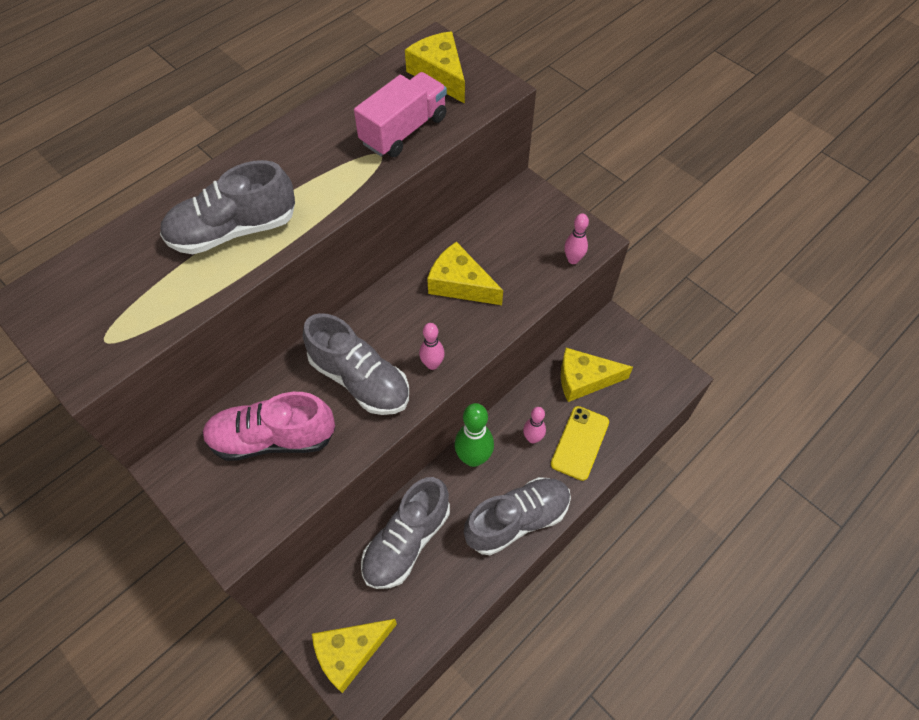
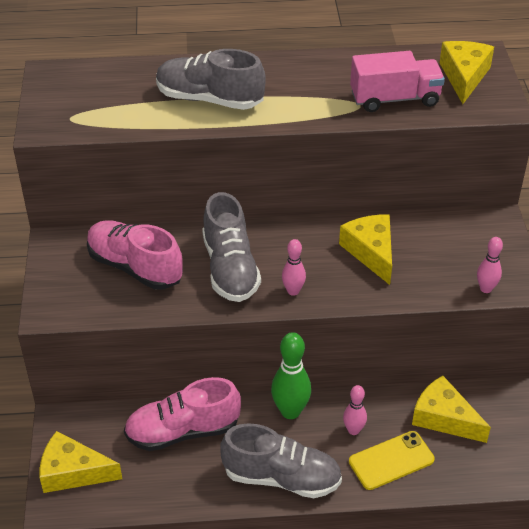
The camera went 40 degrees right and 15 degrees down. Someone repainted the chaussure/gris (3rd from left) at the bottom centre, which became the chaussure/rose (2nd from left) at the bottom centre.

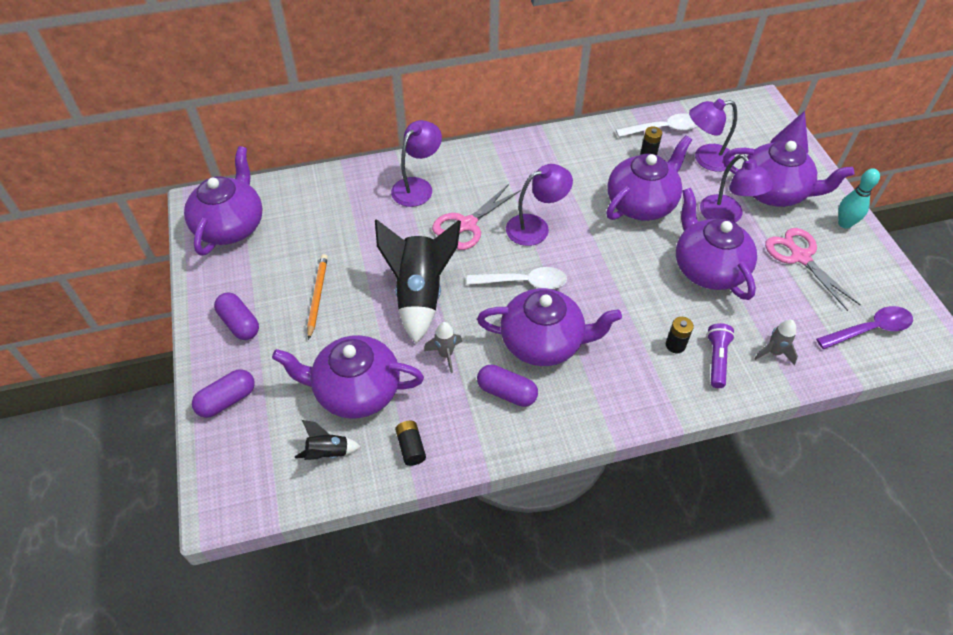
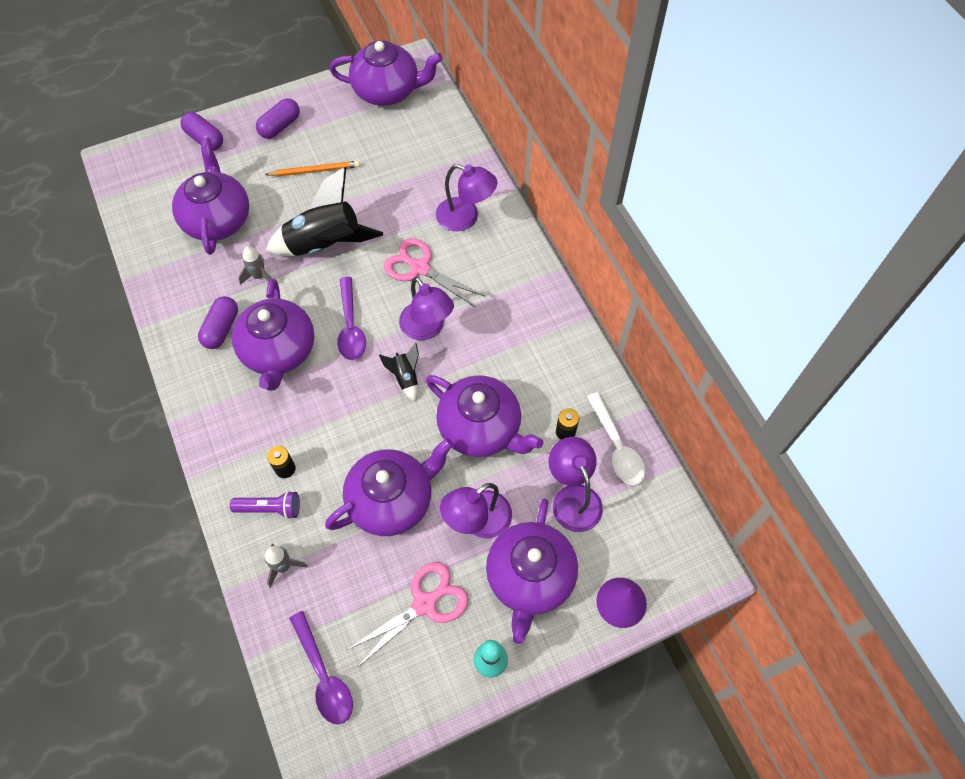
The camera went 80 degrees right and 10 degrees up. Someone repainted the cuillère/blanc (1st from left) at the centre, which became the cuillère/violet (2nd from left) at the centre. Someone carried the fusée/noir (1st from left in the first image) from the bottom centre to the centre. Someone took away the pile/noir (1st from left) at the bottom centre.

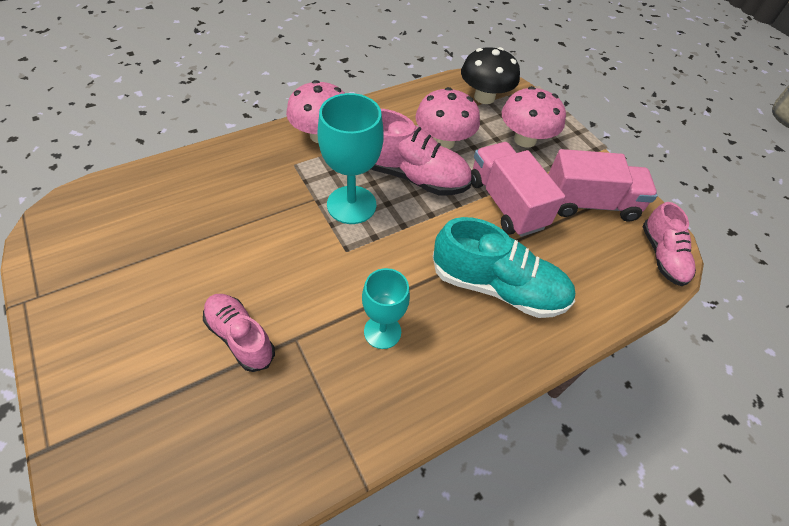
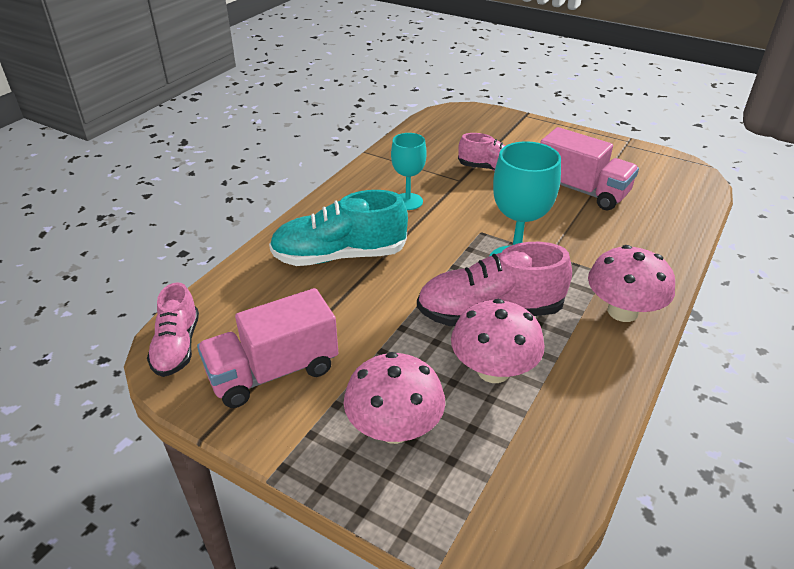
The camera went 155 degrees right and 15 degrees down. Someone took away the champignon/noir at the top centre. Someone carried the camion/rose (1st from left in the first image) from the centre to the top right. Someone rotated the chaussure/rose (3rd from left in the first image) at the middle right by 150 degrees counterclockwise.

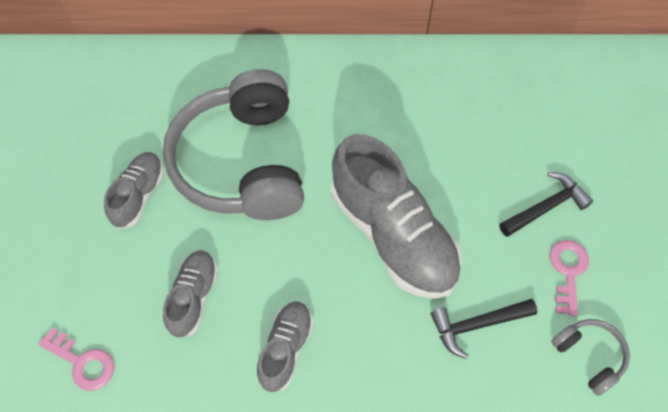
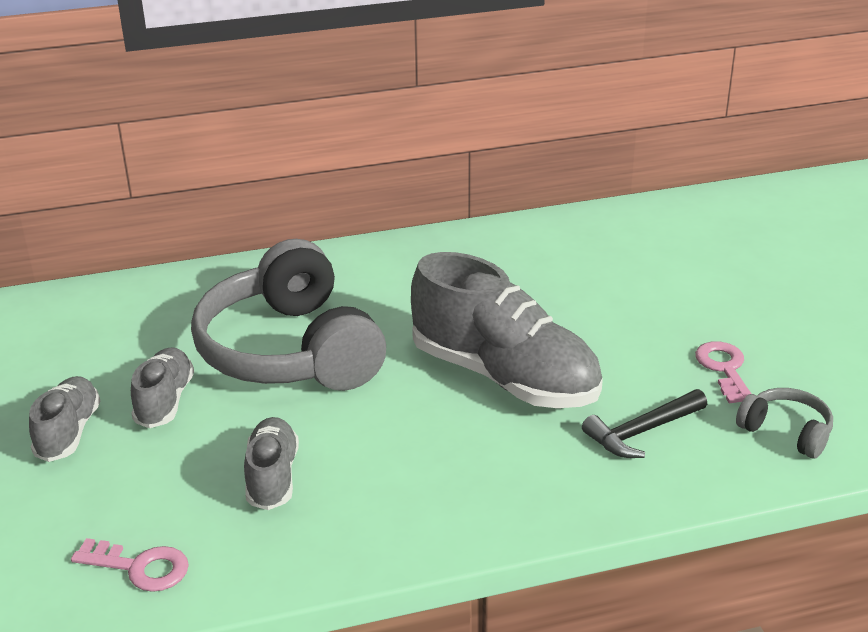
The camera went 15 degrees left and 30 degrees down. Someone took away the marteau/noir (2nd from left) at the middle right. Someone carried the chaussure/gris (3rd from left in the first image) from the bottom centre to the middle left.

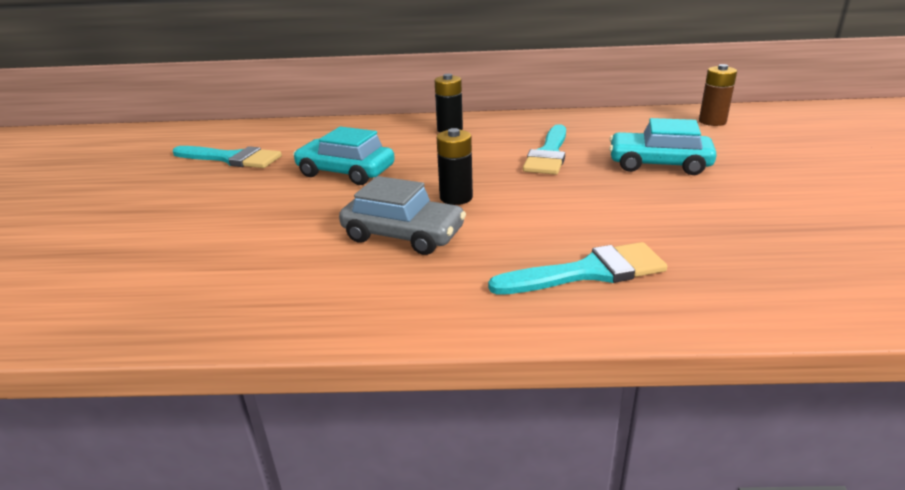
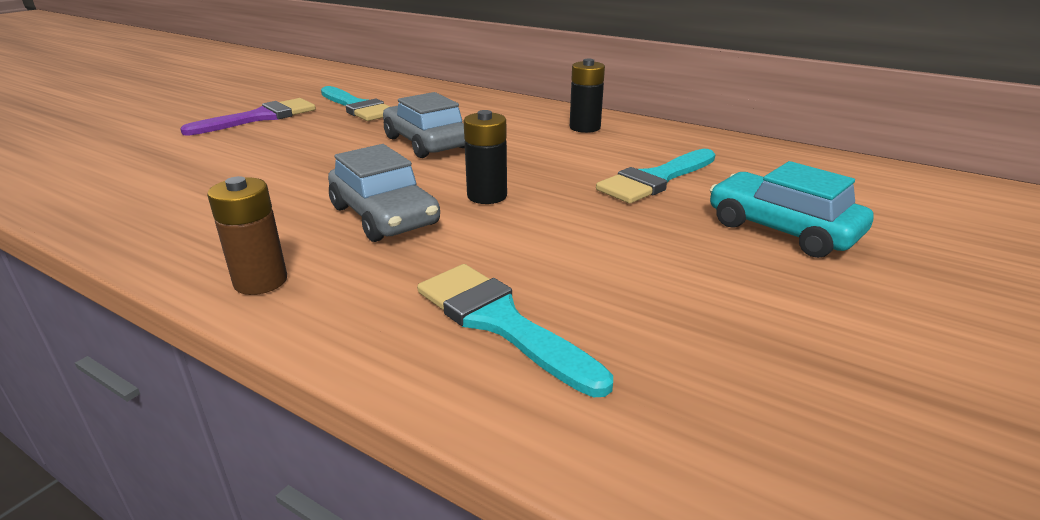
The camera went 30 degrees right and 0 degrees up. Someone carried the pile/marron from the top right to the middle left. Someone repainted the voiture/turquoise (1st from left) at the top centre, which became the voiture/gris (2nd from left) at the top centre. Someone rotated the pinceau/turquoise (3rd from left in the first image) at the centre by 150 degrees counterclockwise. Someone put down the pinceau/violet at the top left.

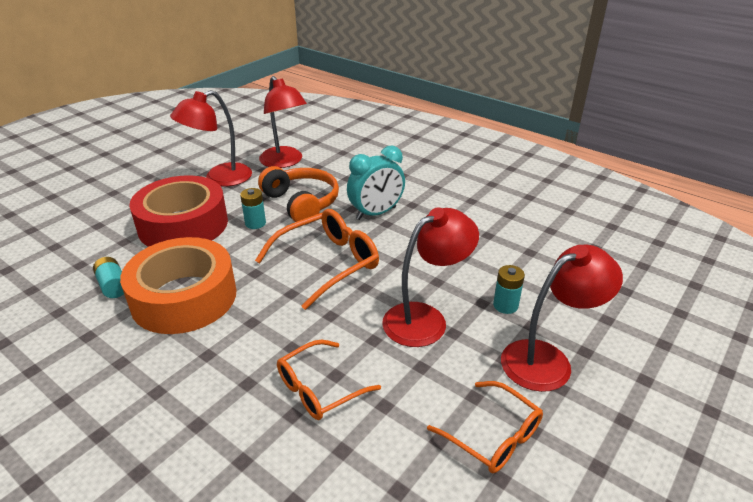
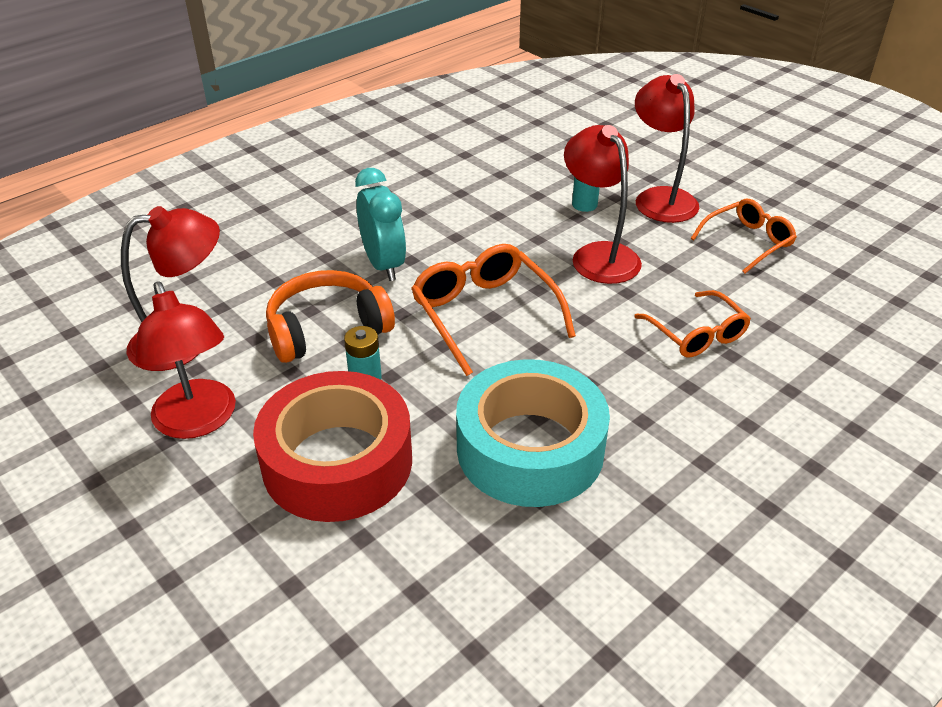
The camera went 80 degrees left and 5 degrees up. Someone repainted the ruban adhésif/orange at the middle left, which became the ruban adhésif/turquoise at the centre. Someone took away the pile/turquoise (1st from left) at the middle left.

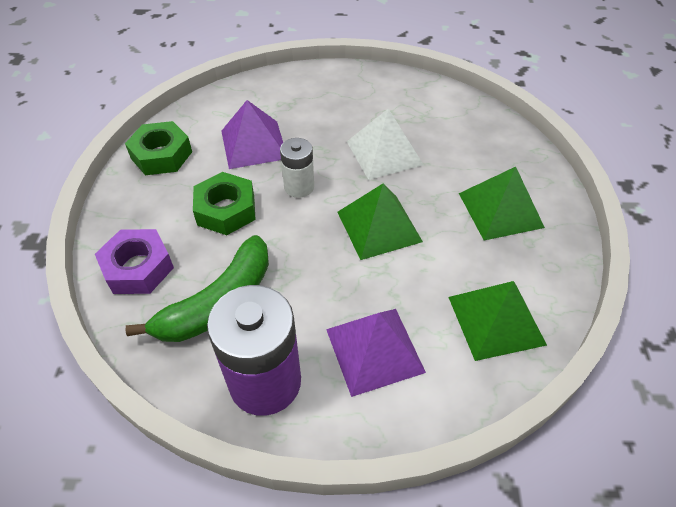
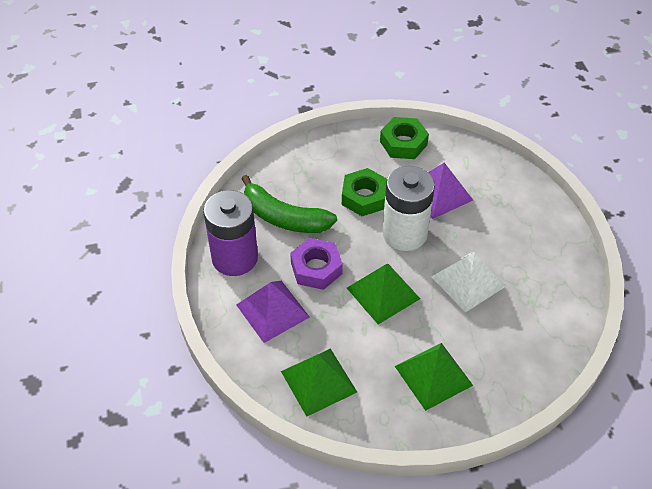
The camera went 75 degrees right and 0 degrees up. Someone scaled the pile/blanc at the top centre by 1.83. Someone carried the écrou/violet from the middle left to the centre.

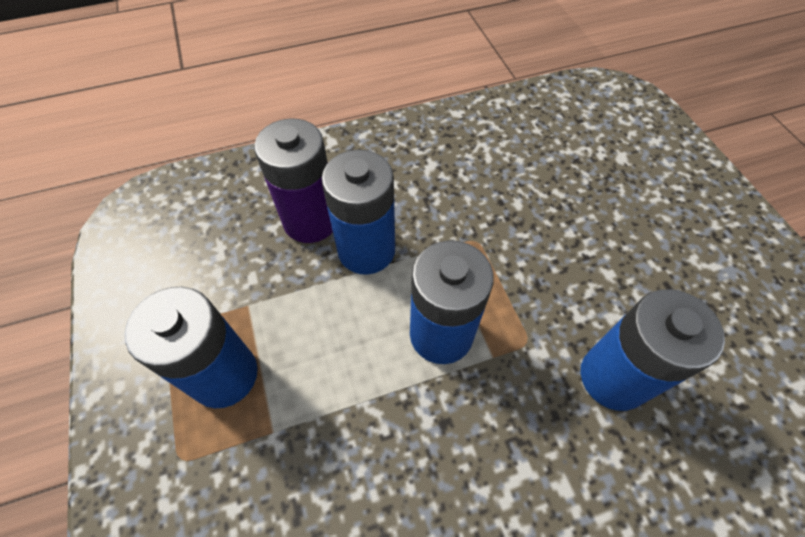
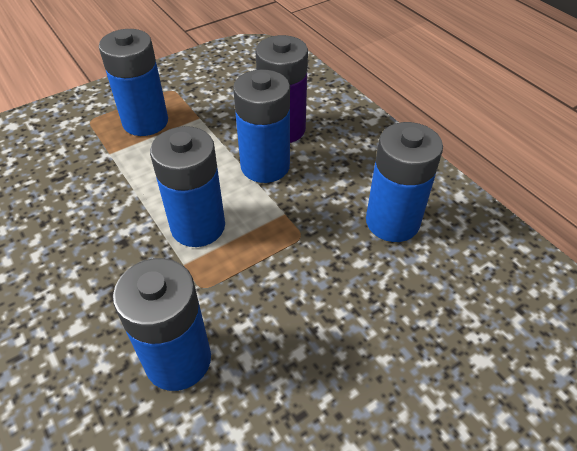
The camera went 75 degrees right and 10 degrees down. Someone put down the pile/bleu (5th from left) at the middle right.

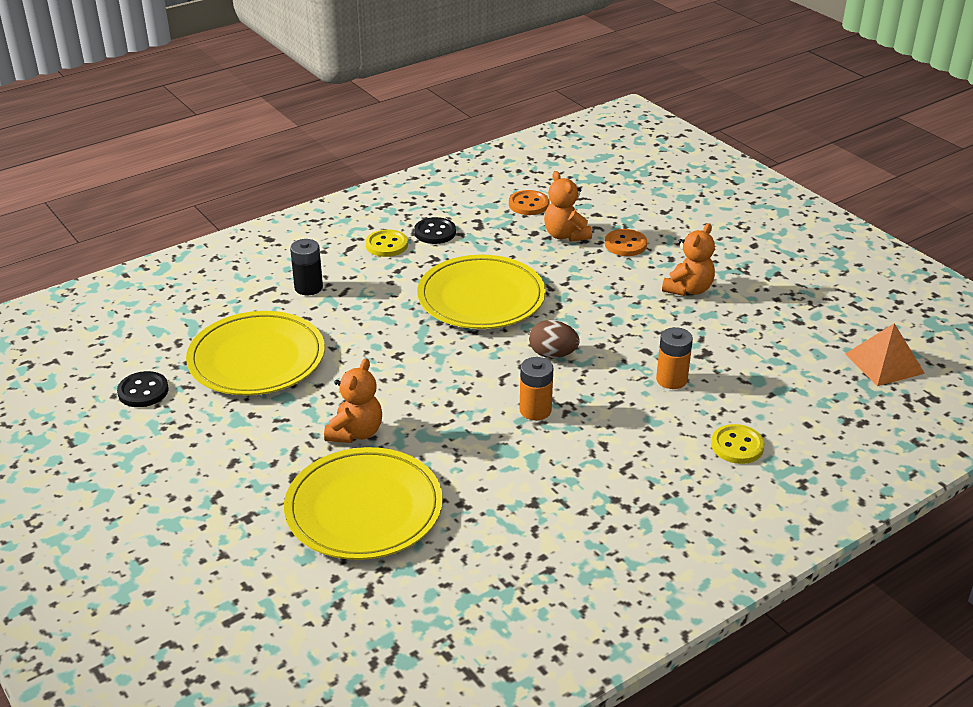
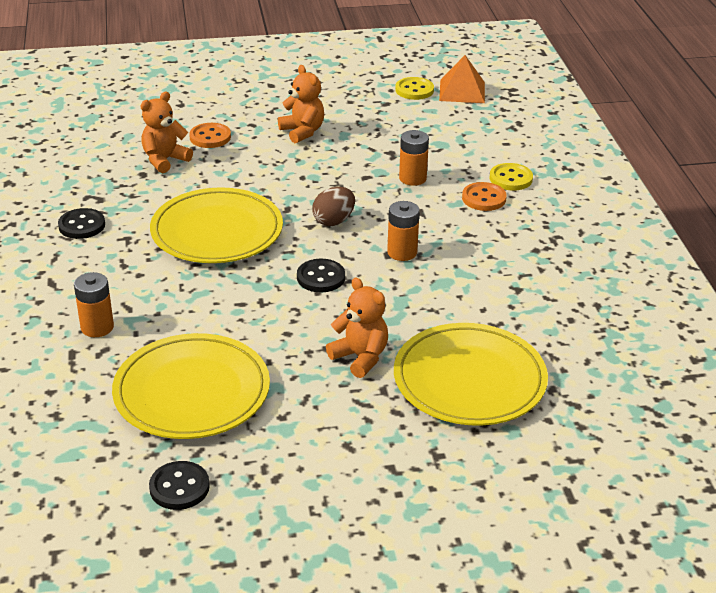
The camera went 65 degrees left and 0 degrees up. Someone rotated the ours en peluche/orange (2nd from left in the first image) at the top centre by 135 degrees clockwise. Someone carried the bouton/orange (1st from left in the first image) from the top centre to the top right. Someone carried the bouton/jaune (1st from left) from the centre to the top centre. Someone repainted the pile/noir at the middle left, which became the pile/orange (1st from left) at the middle left. Someone put down the bouton/noir (3rd from left) at the centre.

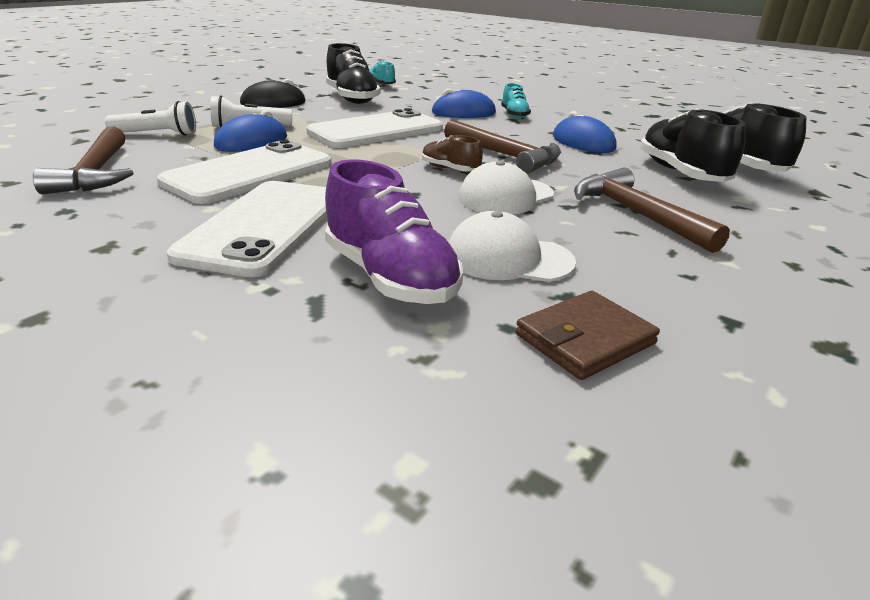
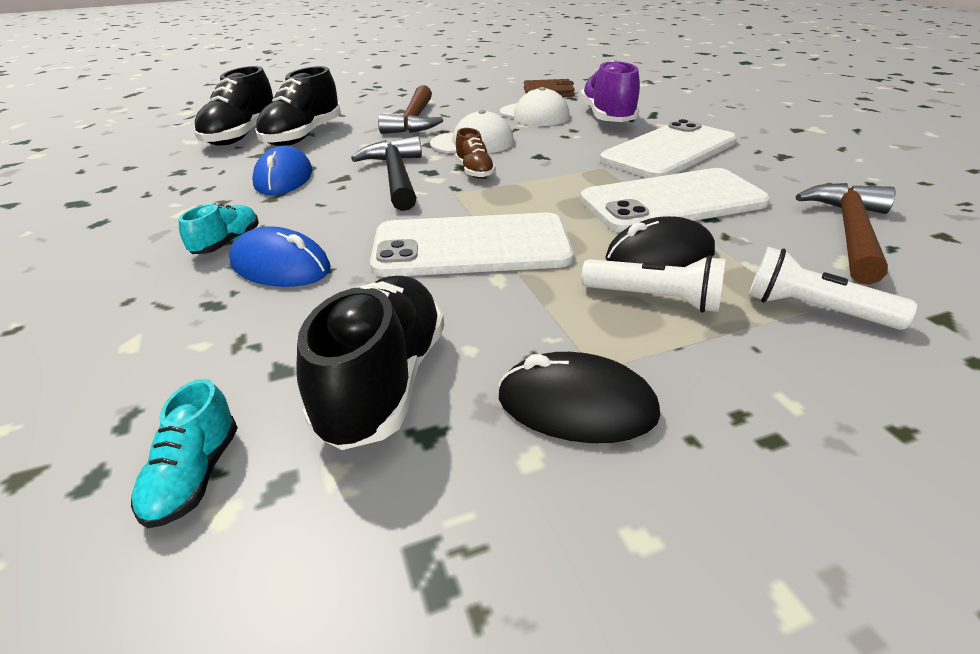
The camera went 145 degrees left and 5 degrees up. Someone repainted the souris/bleu (1st from left) at the top left, which became the souris/noir (2nd from left) at the middle right. Someone repainted the marteau/marron (2nd from left) at the top centre, which became the marteau/noir at the top centre.

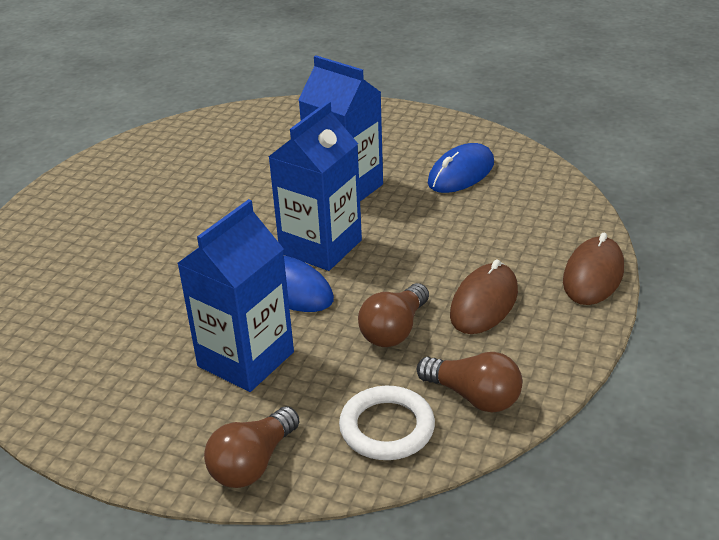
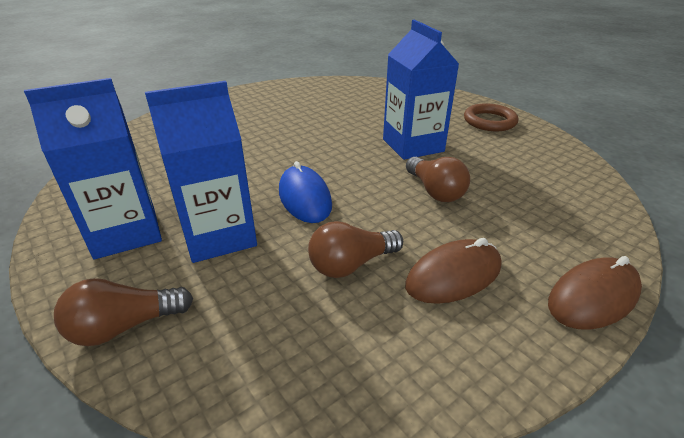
The camera went 30 degrees right and 0 degrees up. Someone carried the brique de lait/bleu (2nd from left in the first image) from the centre to the middle left. Someone took away the souris/bleu (2nd from left) at the top centre. Someone carried the ampoule/marron (3rd from left) from the bottom centre to the centre. Someone took away the anneau/blanc at the bottom centre. Someone put down the anneau/marron at the top right.

